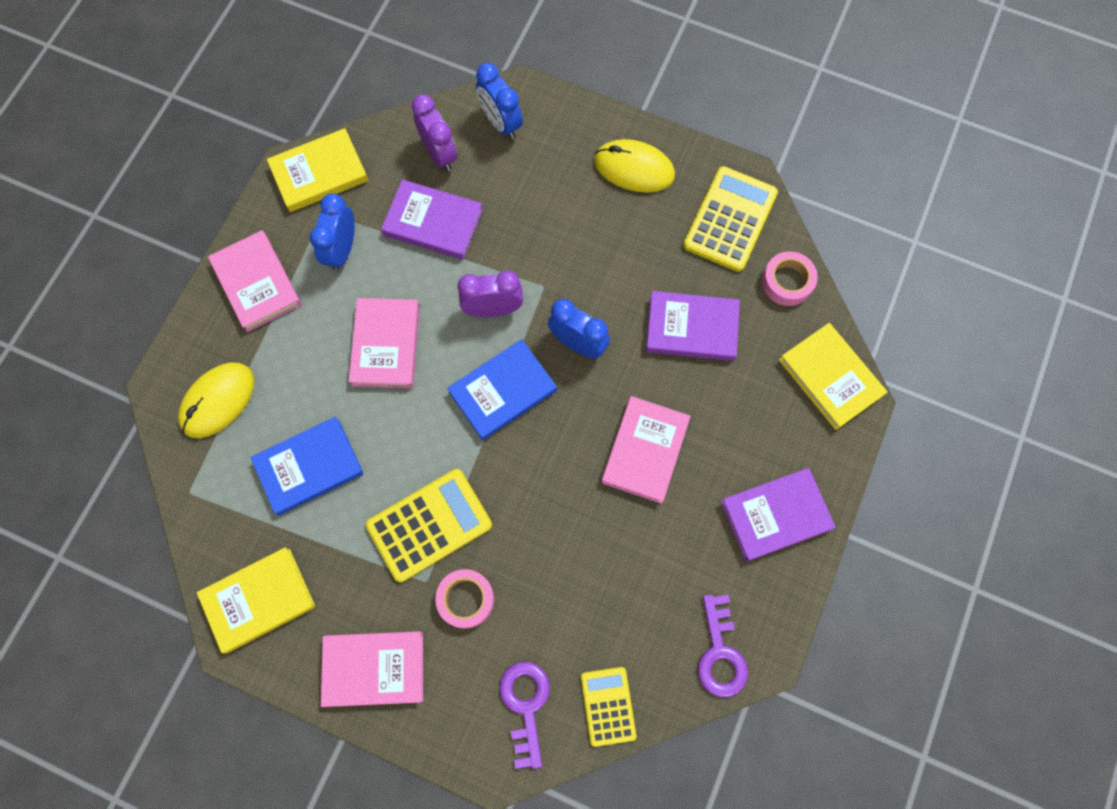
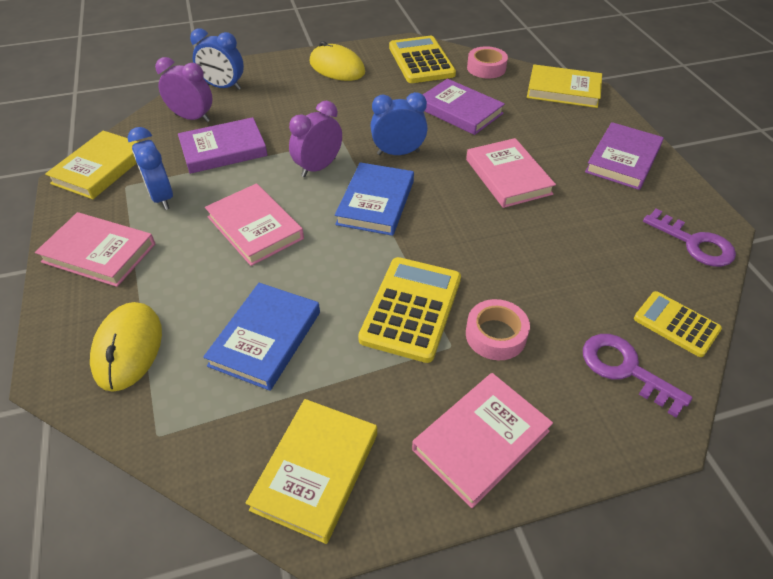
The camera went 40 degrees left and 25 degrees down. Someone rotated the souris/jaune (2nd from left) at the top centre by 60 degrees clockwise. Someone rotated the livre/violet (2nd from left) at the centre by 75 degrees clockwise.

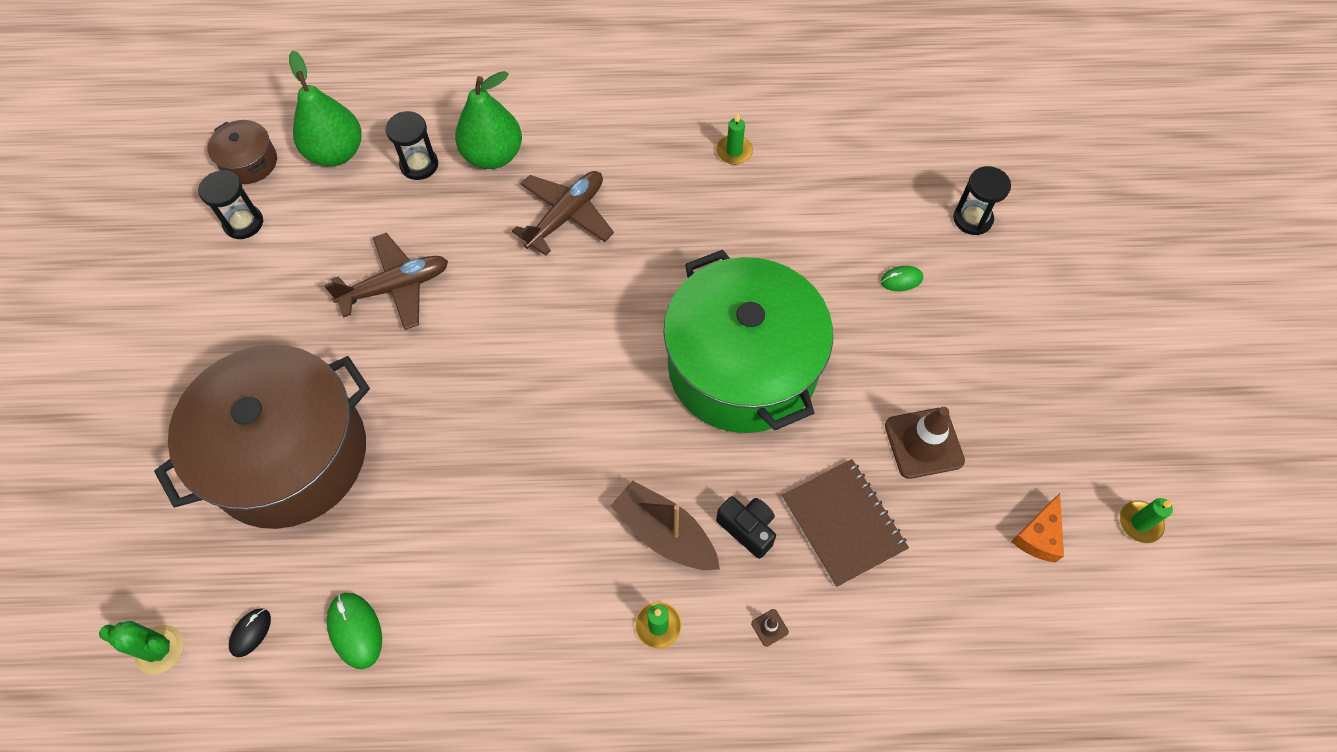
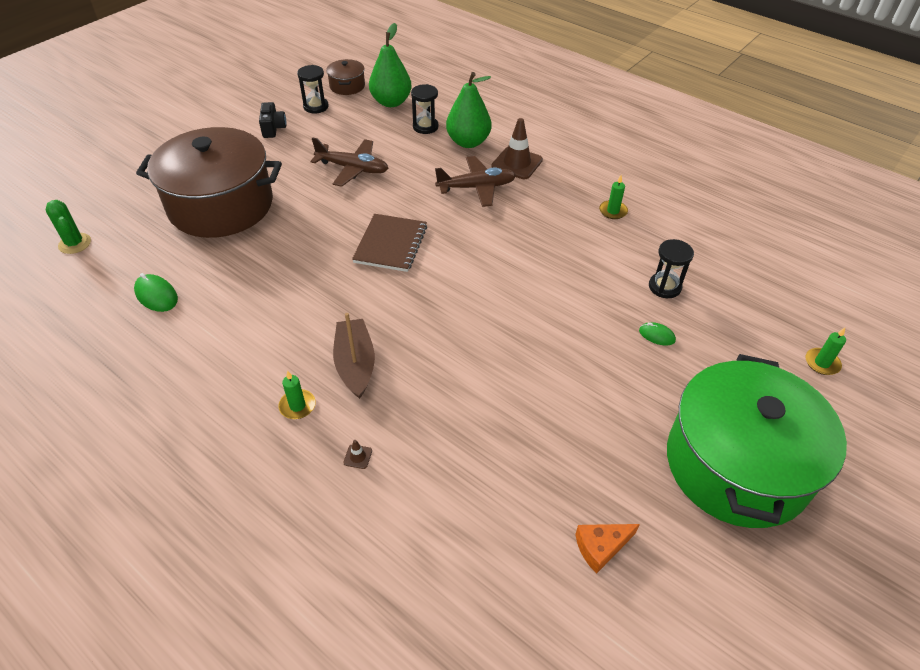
The camera went 40 degrees right and 15 degrees down. Someone carried the sablier/noir (3rd from left) from the top right to the middle right. Someone carried the marmite/vert from the centre to the middle right. Someone carried the cône de chantier/marron (2nd from left) from the middle right to the top centre. Someone carried the carnet/marron from the bottom centre to the centre. Someone carried the appareil photo/noir from the bottom centre to the top left. Someone carried the bougie/vert (3rd from left) from the bottom right to the middle right. Someone rotated the souris/vert (1st from left) at the bottom left by 60 degrees counterclockwise. Someone took away the souris/noir at the bottom left.

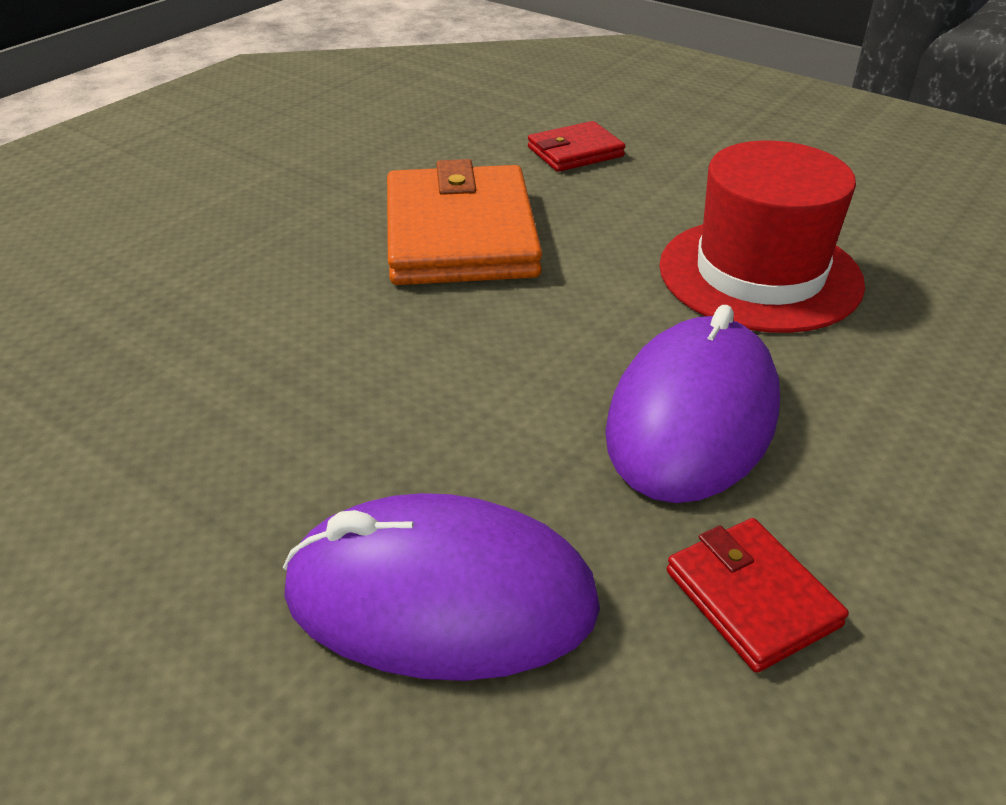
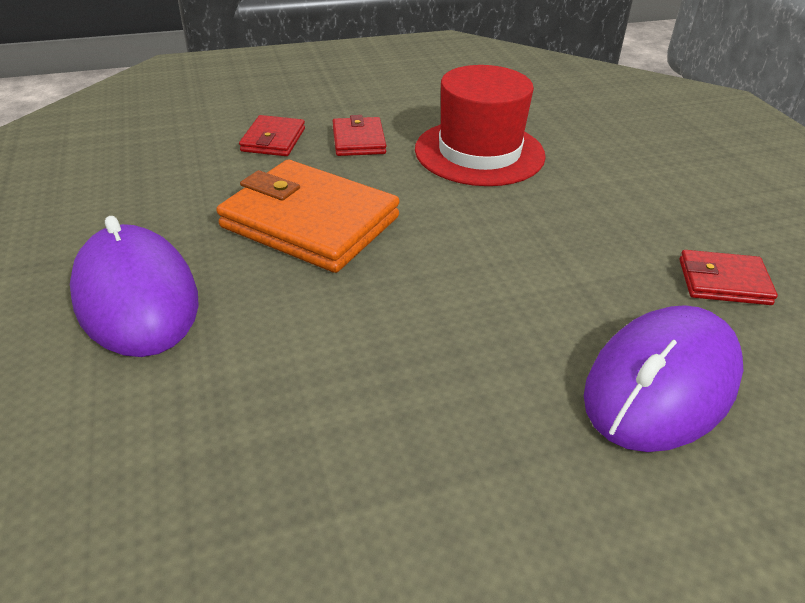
The camera went 55 degrees left and 0 degrees up. Someone carried the souris/violet (2nd from left in the first image) from the middle right to the middle left. Someone put down the portefeuille/rouge (2nd from left) at the top centre.

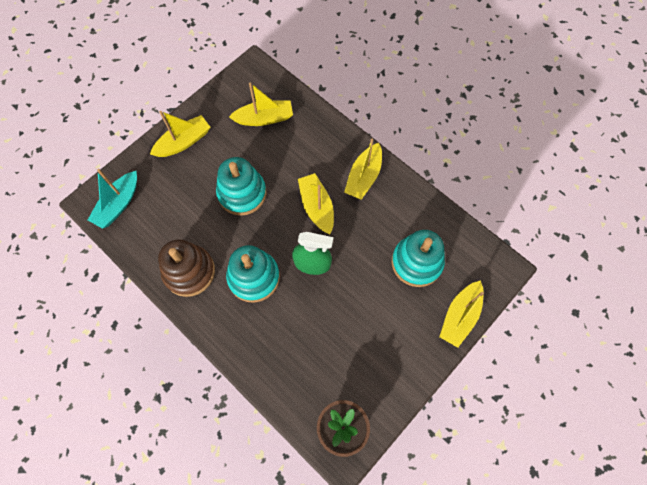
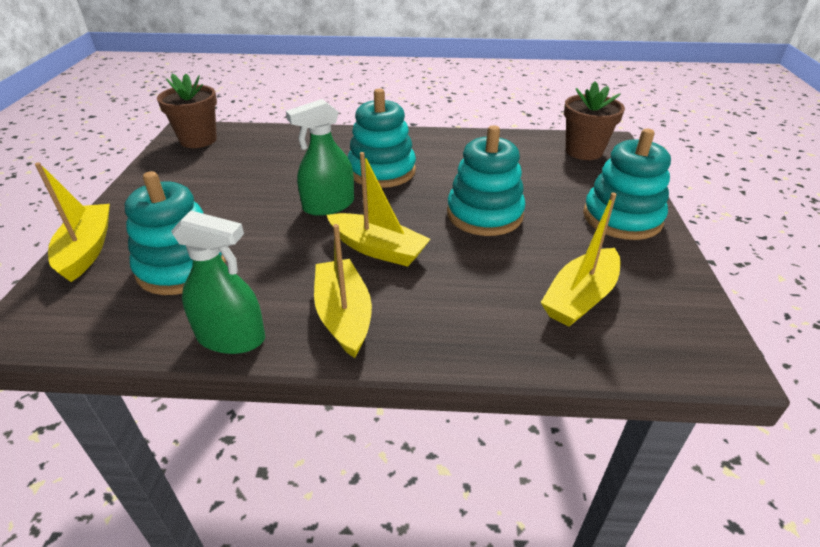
The camera went 140 degrees right and 30 degrees down. Someone swapped the bateau/jaune (1st from left) at the top left for the jouet à empiler/turquoise (4th from left) at the middle right. Someone swapped the bateau/turquoise at the middle left for the pot de fleurs/marron (2nd from left) at the top right. Someone took away the jouet à empiler/marron at the middle left. Someone put down the vaporisateur/vert (1st from left) at the middle left.

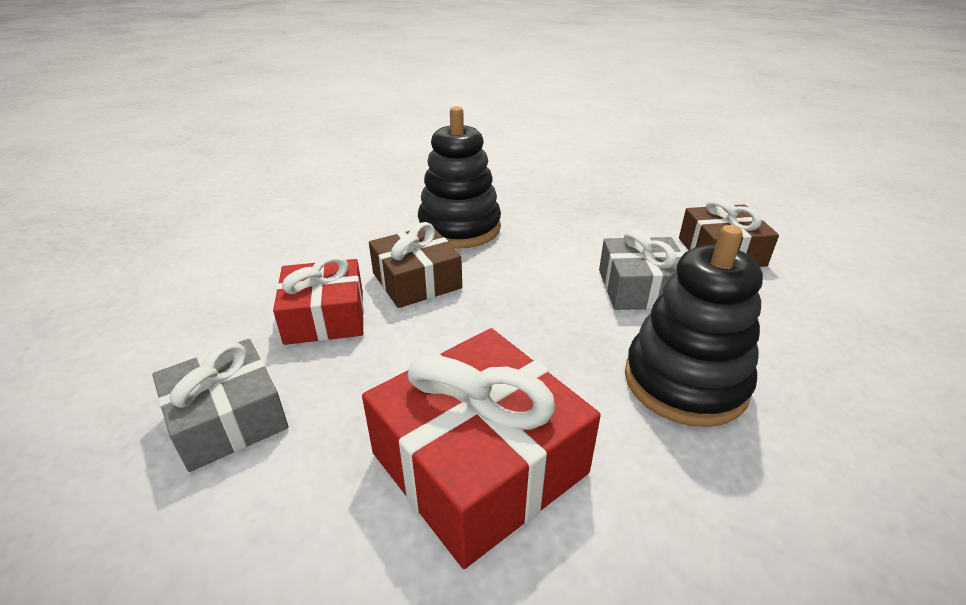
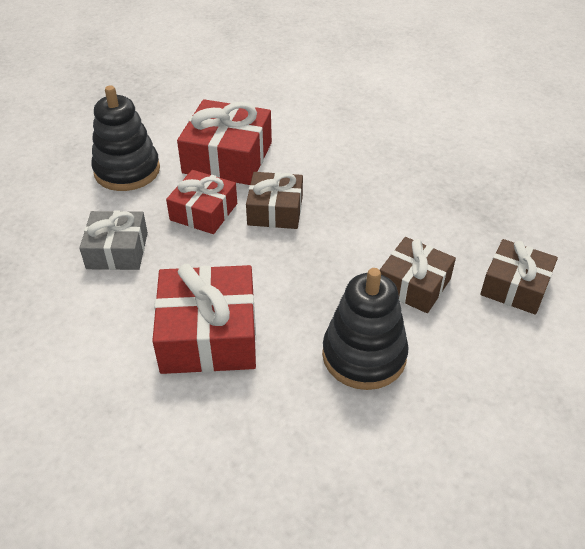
The camera went 35 degrees right and 10 degrees up. Someone carried the jouet à empiler/noir (1st from left) from the top centre to the top left. Someone repainted the cadeau/gris (2nd from left) at the centre, which became the cadeau/marron (2nd from left) at the middle right. Someone put down the cadeau/rouge (3rd from left) at the top centre.

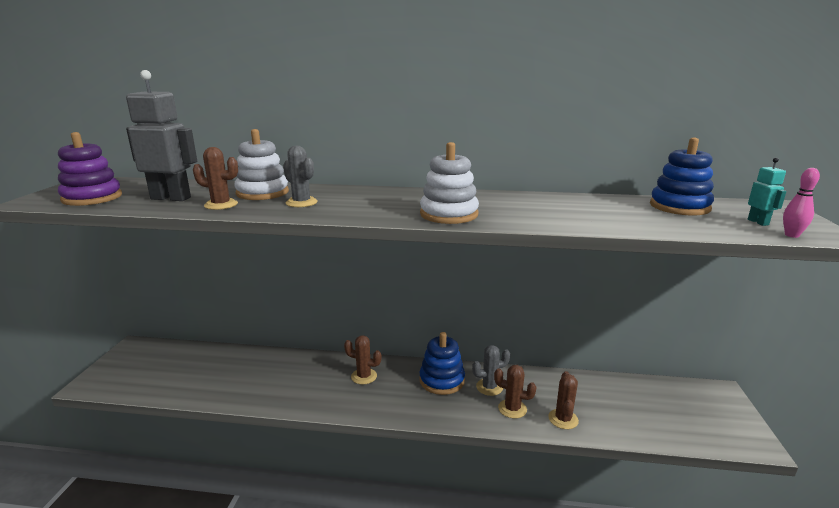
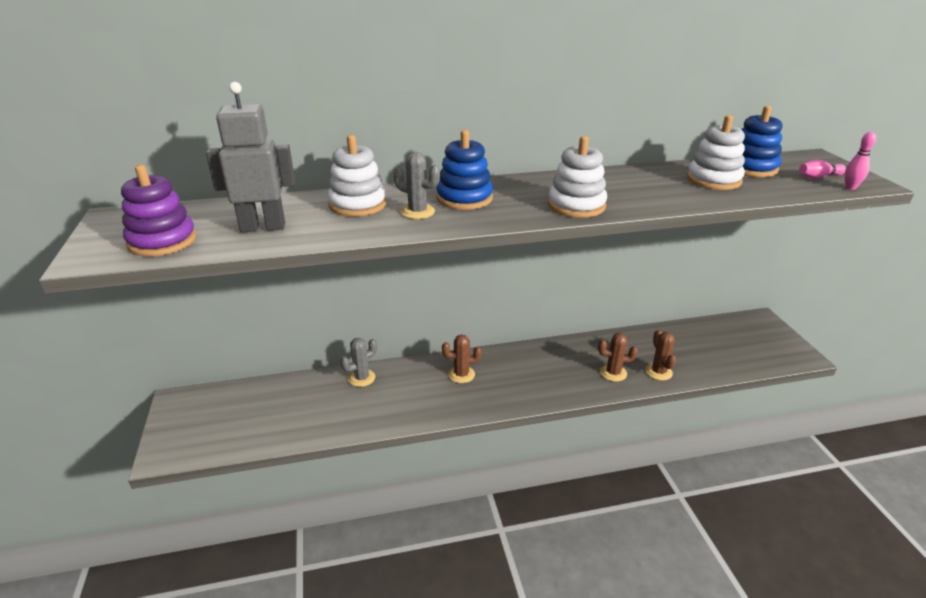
The camera went 20 degrees left and 10 degrees up. Someone took away the cactus/marron (1st from left) at the middle left. Someone swapped the robot/turquoise at the middle right for the quille/rose (1st from left) at the top right. Someone carried the jouet à empiler/bleu (1st from left) from the bottom centre to the top centre. Someone carried the cactus/gris (2nd from left in the first image) from the bottom centre to the centre. Someone put down the jouet à empiler/blanc (3rd from left) at the top right.

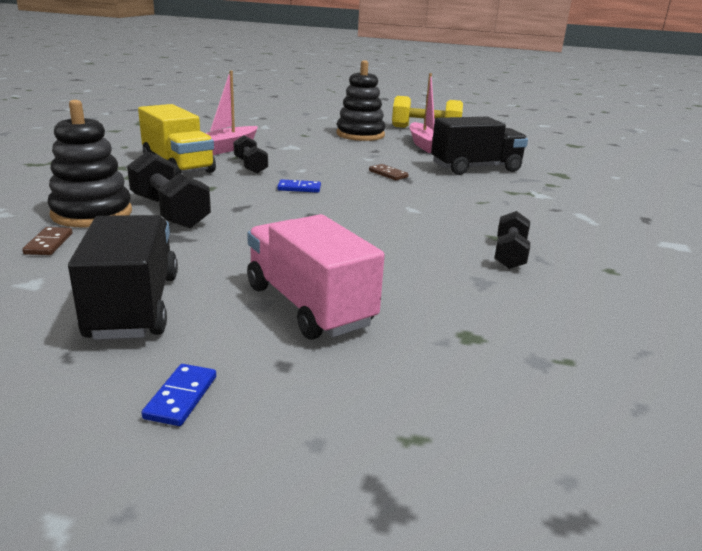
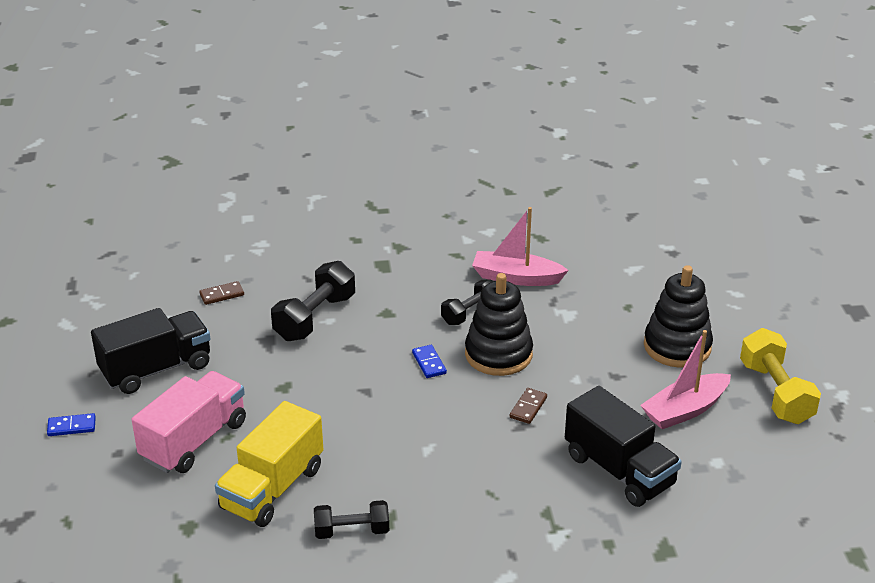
The camera went 70 degrees right and 10 degrees up. Someone carried the jouet à empiler/noir (1st from left) from the top left to the centre. Someone carried the camion/jaune from the top left to the bottom left.

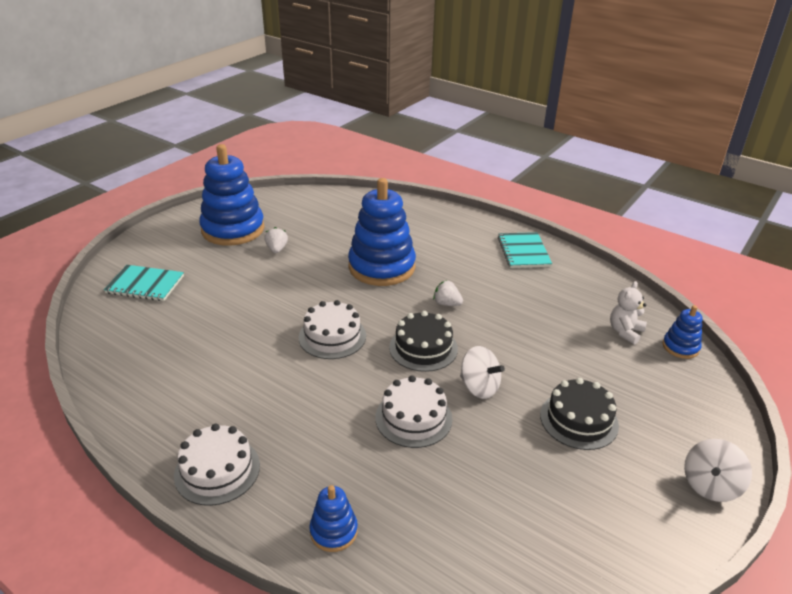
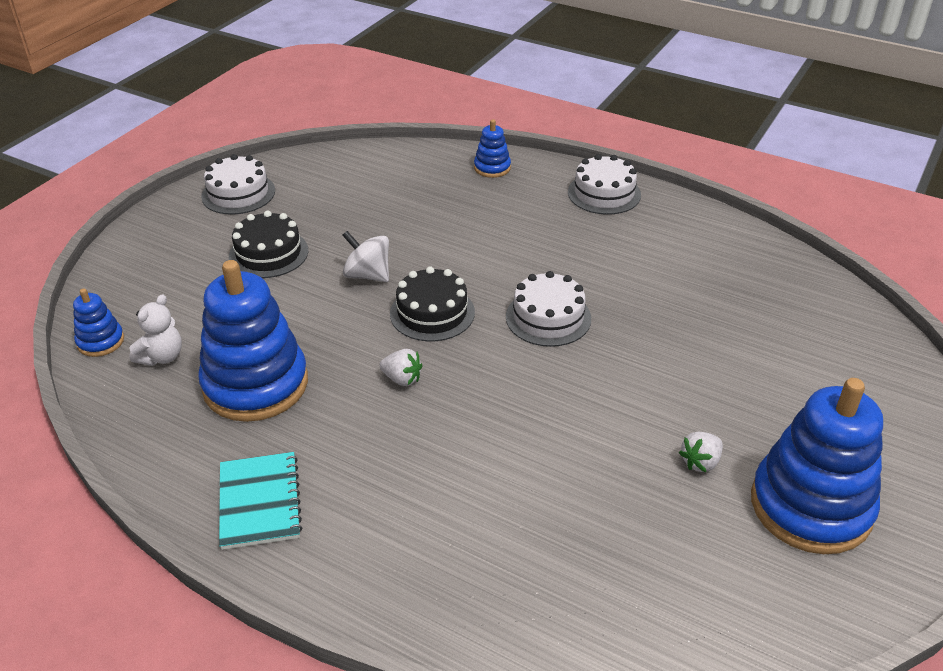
The camera went 175 degrees right and 5 degrees up. Someone carried the jouet à empiler/bleu (3rd from left in the first image) from the centre to the middle left. Someone rotated the fraise/blanc (1st from left in the first image) at the centre by 60 degrees clockwise. Someone took away the carnet/turquoise (1st from left) at the middle left. Someone carried the gâteau/blanc (3rd from left in the first image) from the bottom centre to the top left. Someone took away the toupie/blanc (2nd from left) at the bottom right.

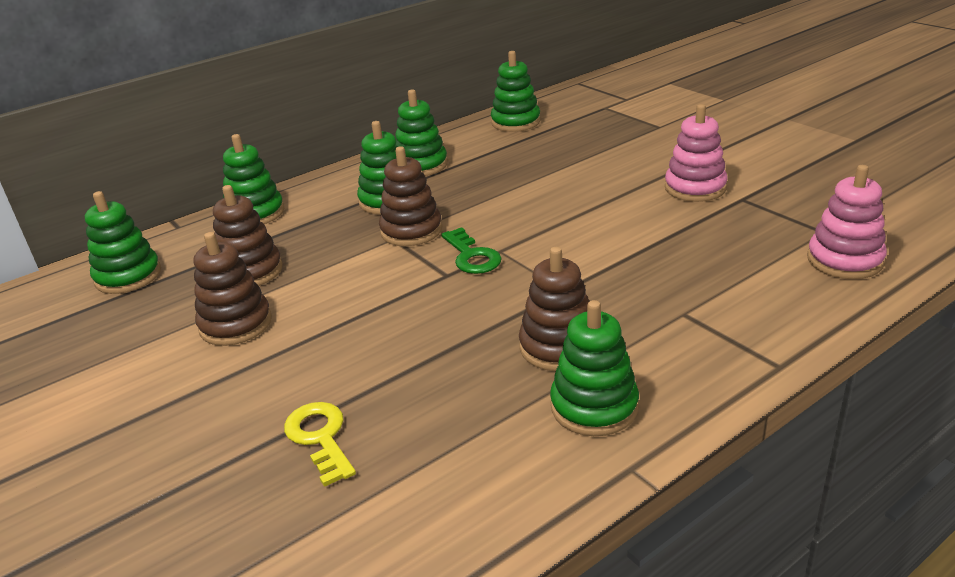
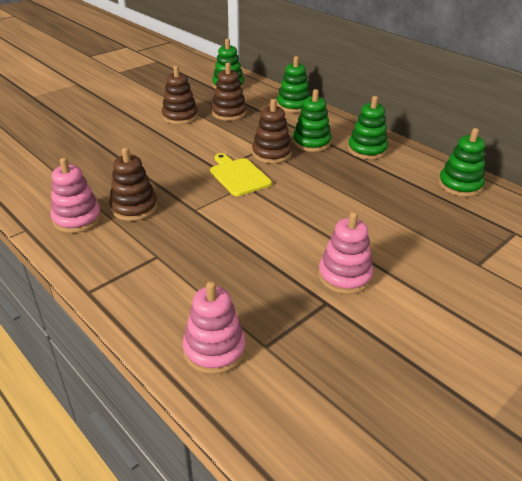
The camera went 80 degrees right and 5 degrees up. Someone swapped the clé/vert at the centre for the planche à découper/jaune at the centre. Someone repainted the jouet à empiler/vert (6th from left) at the centre, which became the jouet à empiler/rose (1st from left) at the middle left. Someone took away the clé/jaune at the bottom centre.

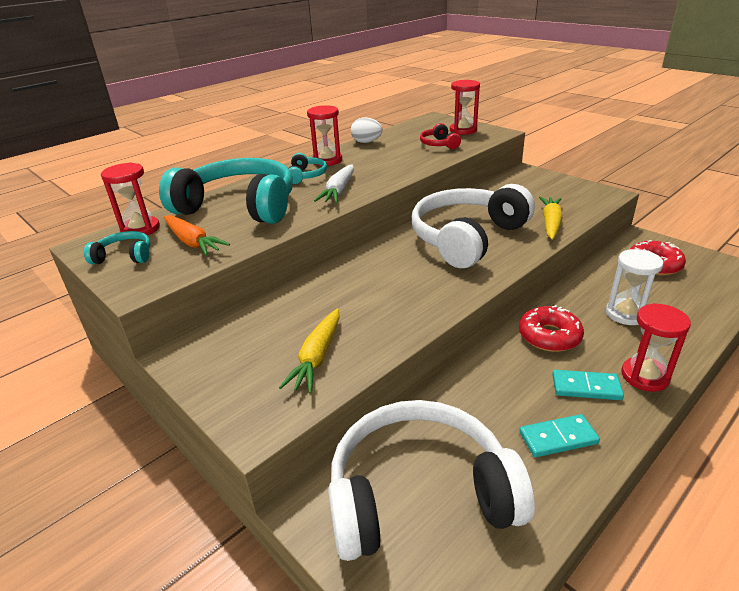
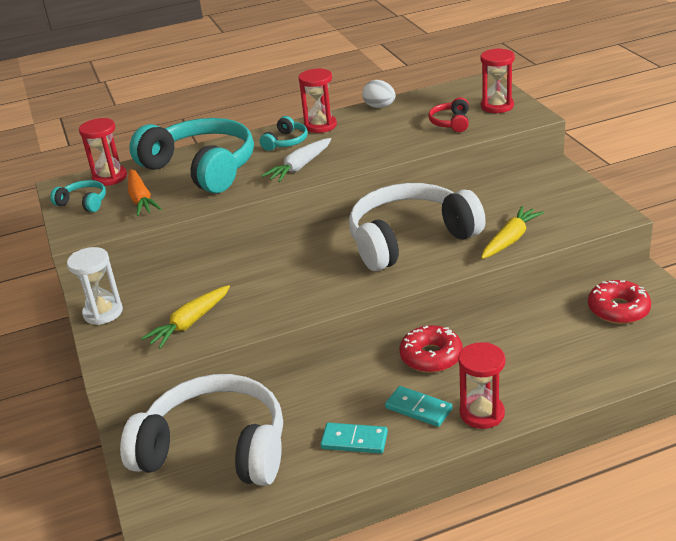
The camera went 25 degrees right and 0 degrees up. Someone carried the sablier/blanc from the middle right to the middle left.

